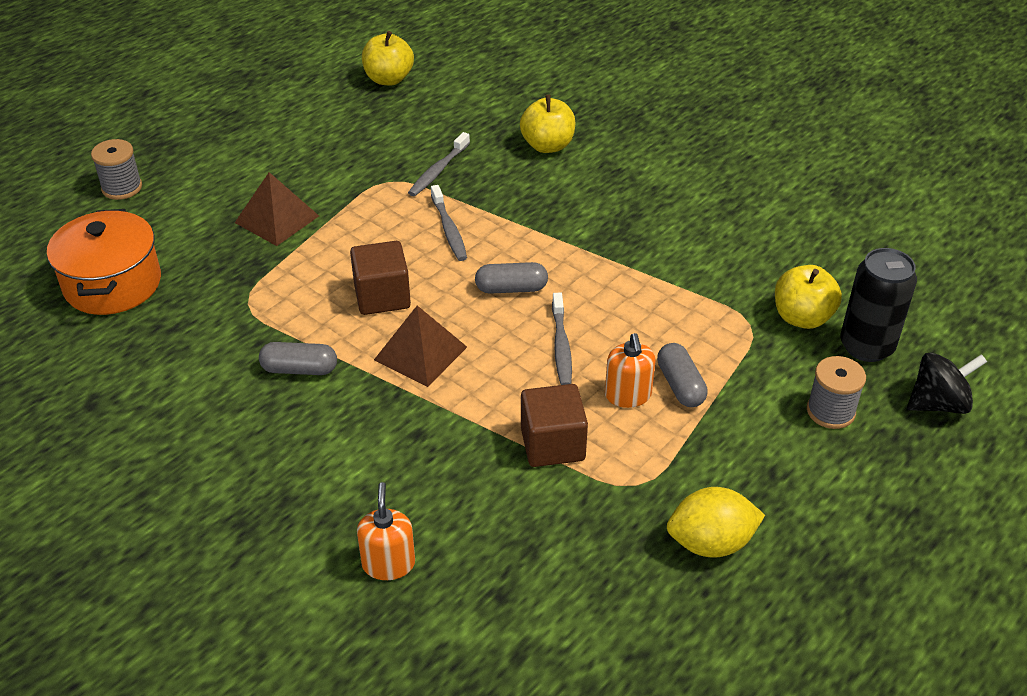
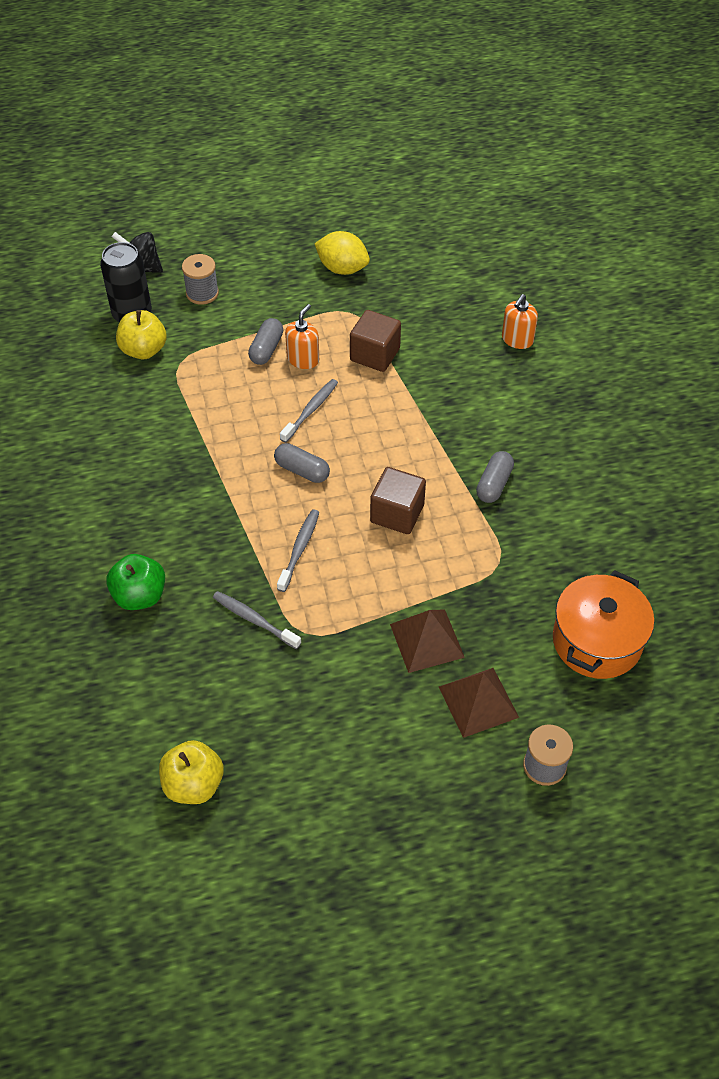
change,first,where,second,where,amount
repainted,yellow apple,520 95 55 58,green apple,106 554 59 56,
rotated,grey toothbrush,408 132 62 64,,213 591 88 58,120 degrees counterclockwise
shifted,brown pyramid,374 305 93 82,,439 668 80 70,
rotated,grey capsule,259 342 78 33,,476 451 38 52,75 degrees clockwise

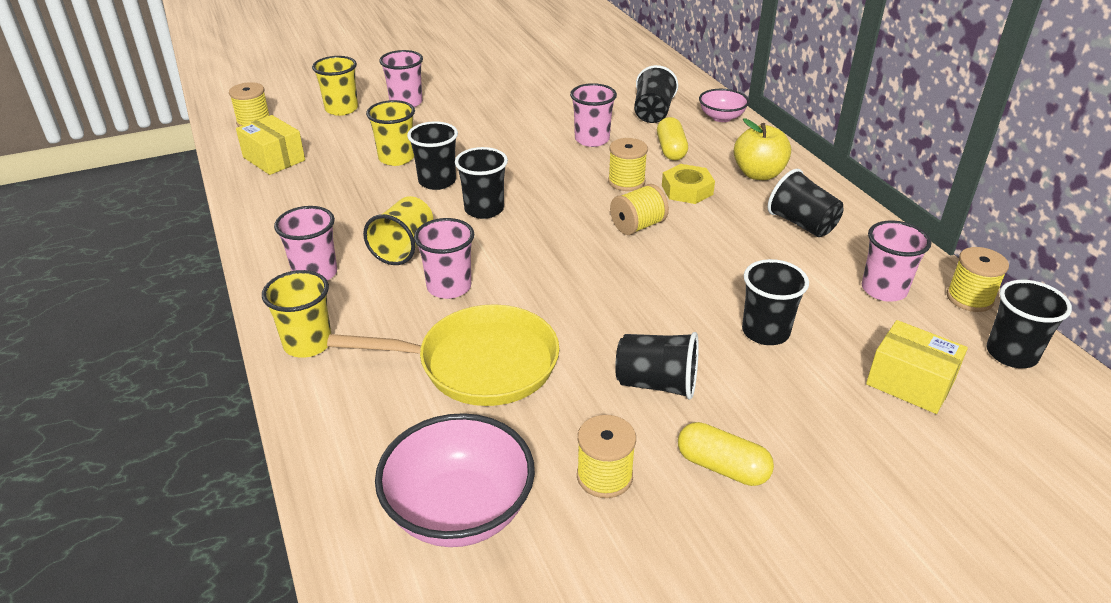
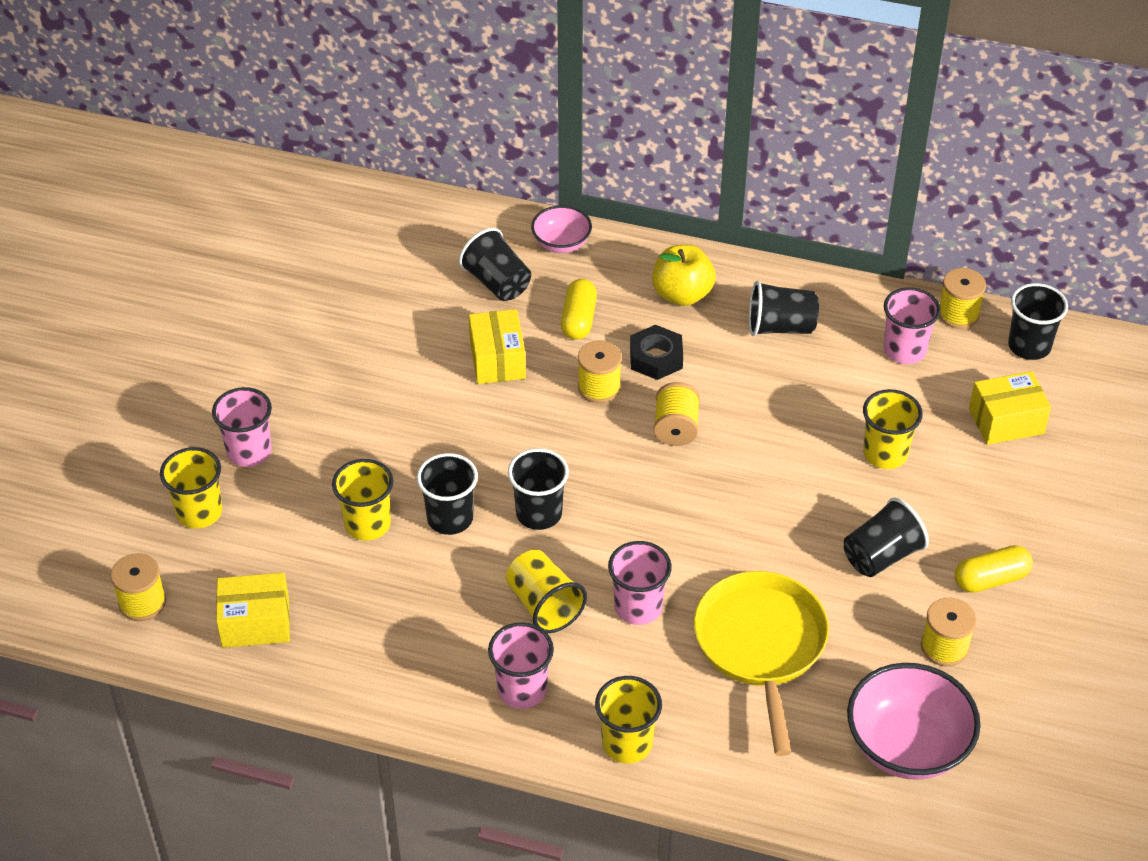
change,first,where,second,where,amount
swapped,pink cup,570 83 47 64,yellow box,469 309 57 75,
rotated,yellow capsule,657 117 31 43,,561 279 36 61,60 degrees clockwise
repainted,yellow nut,662 164 53 40,black nut,630 325 53 55,
repainted,black cup,742 259 67 86,yellow cup,863 389 60 80,
rotated,yellow pan,327 304 232 102,,694 571 135 185,45 degrees counterclockwise

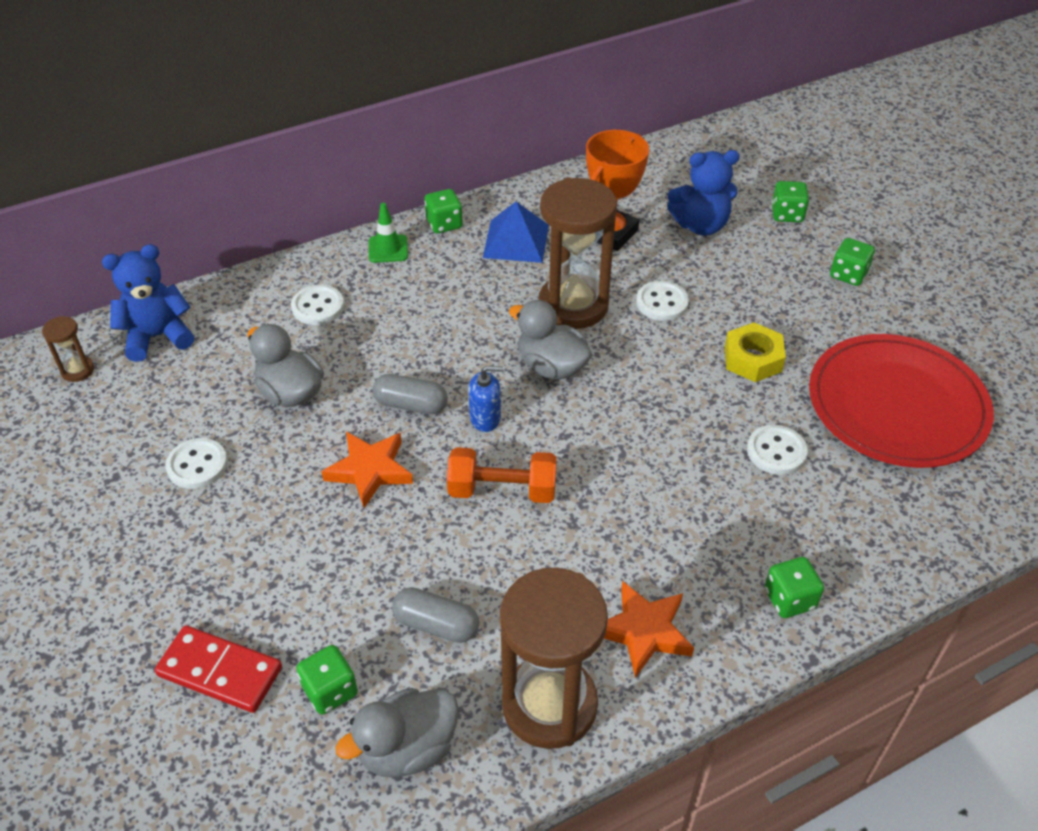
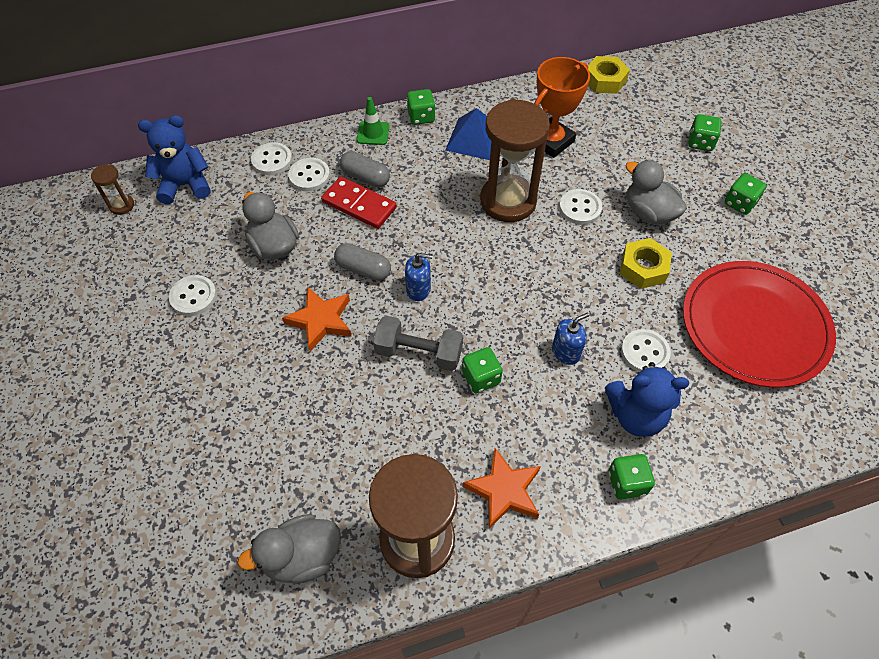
change,first,where,second,where,amount
shifted,blue teddy bear,667 150 73 86,,605 362 84 75,
shifted,grey duck,509 300 83 80,,625 160 62 64,
repainted,orange dumbbell,447 447 110 56,grey dumbbell,373 316 90 55,
shifted,grey capsule,392 587 87 56,,340 151 50 36,
shifted,red domino,155 625 127 88,,321 176 76 53,
shifted,green dice,296 645 62 70,,462 347 41 46,
new,,,yellow nut,588 56 42 38,
new,,,white button,251 142 41 33,
new,,,blue soap dispenser,552 312 37 53,

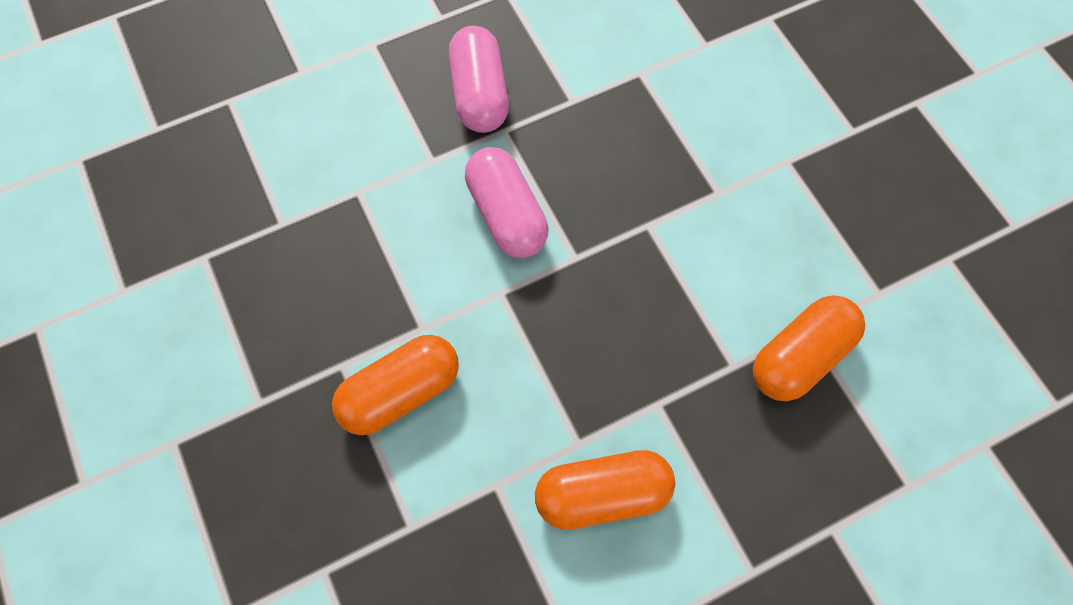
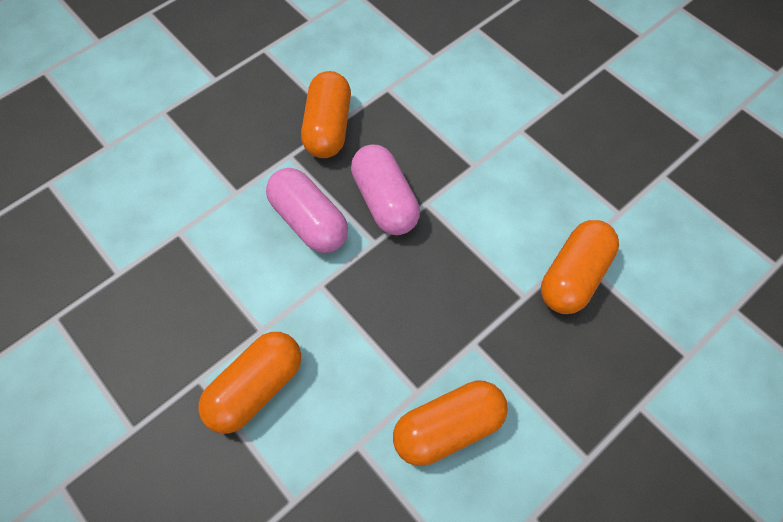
change,first,where,second,where,amount
shifted,pink capsule,449 26 60 107,,351 145 69 90,
new,,,orange capsule,301 71 50 87,

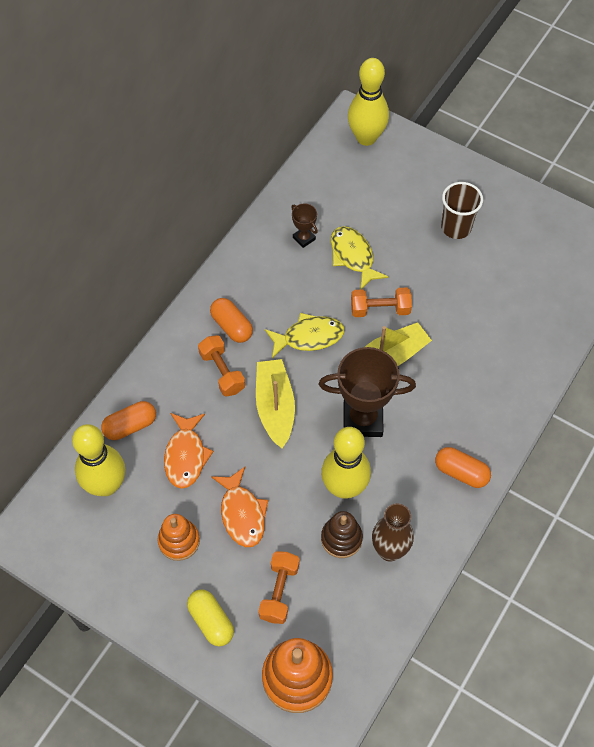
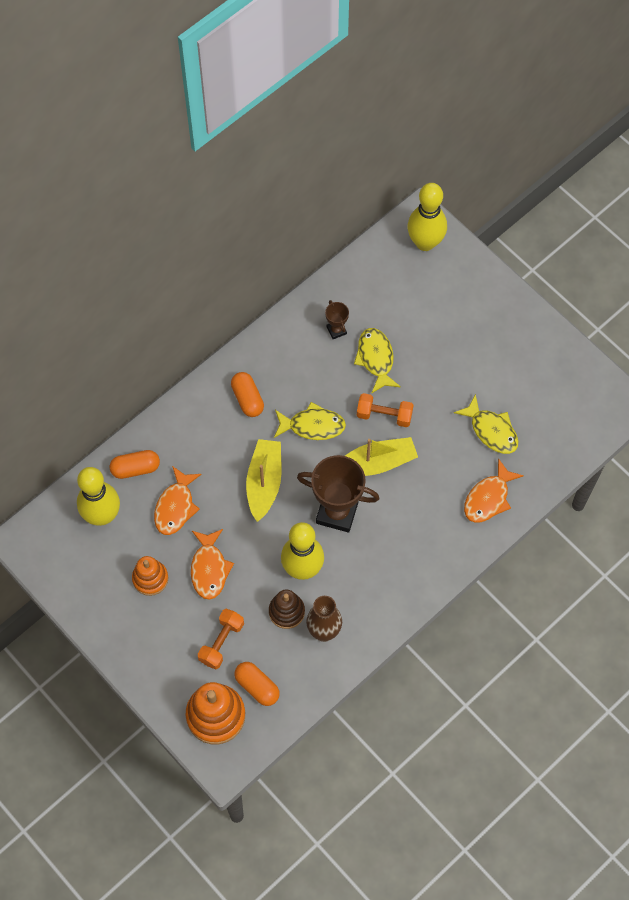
change,first,where,second,where,amount
gone,brown cup,441 182 42 57,,,
gone,orange dumbbell,198 335 47 61,,,
shifted,orange capsule,435 447 56 41,,235 662 45 44,
gone,yellow capsule,187 589 47 57,,,
new,,,yellow fish,454 394 64 60,
new,,,orange fish,464 458 60 65,

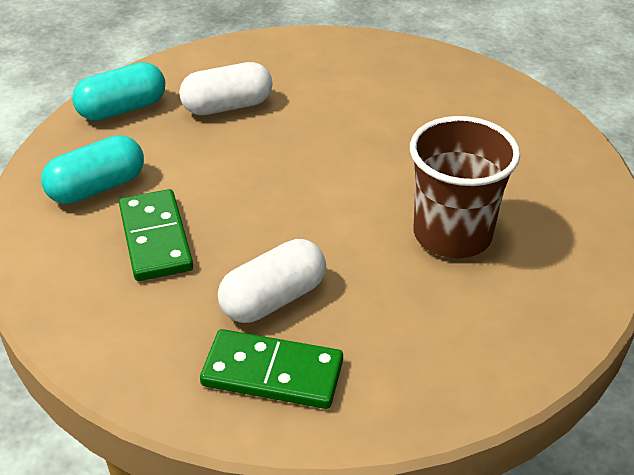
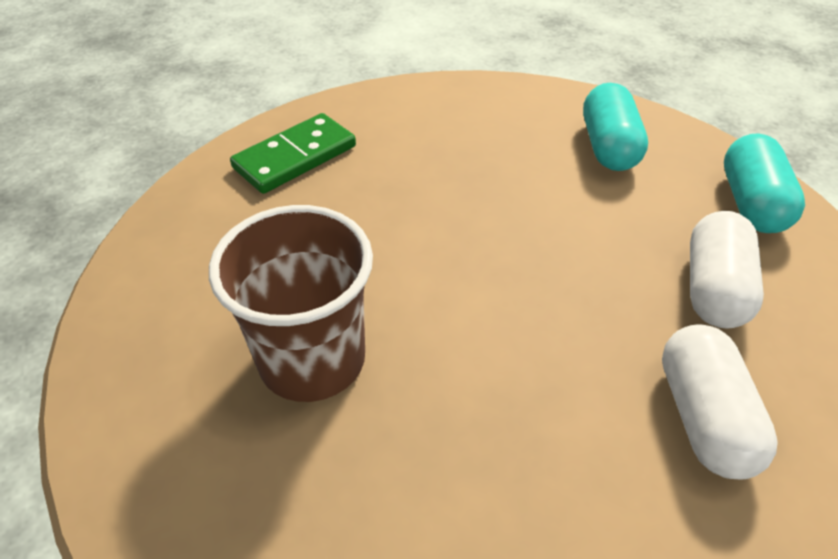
change,first,where,second,where,amount
gone,green domino,119 189 74 92,,,
shifted,white capsule,218 239 108 84,,662 324 116 155,

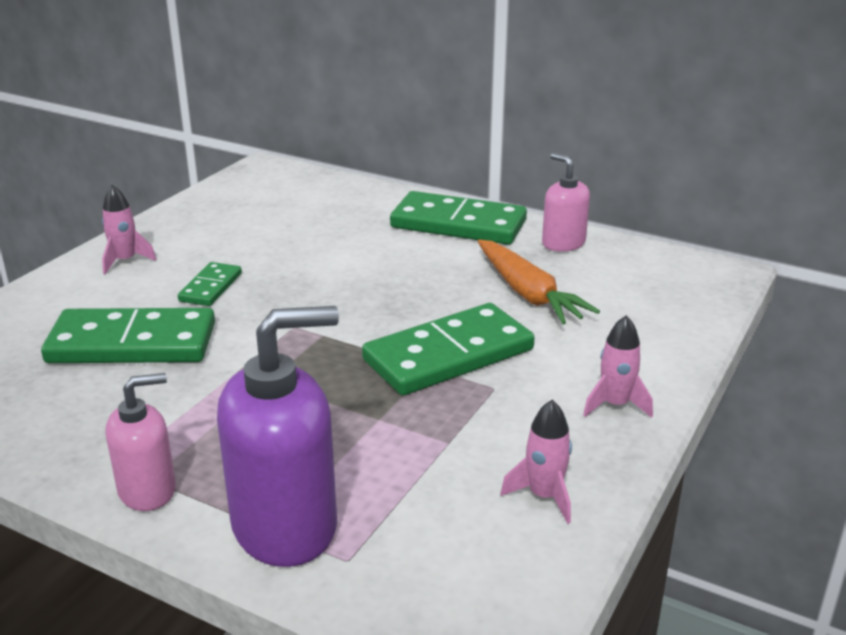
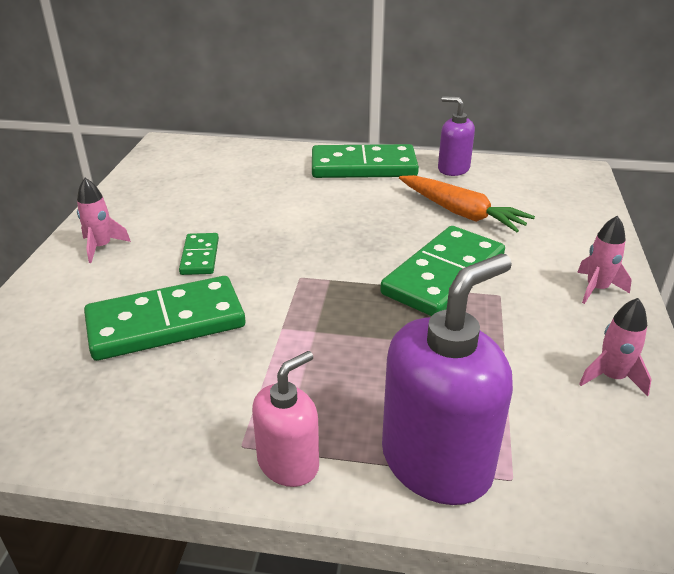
change,first,where,second,where,amount
repainted,pink soap dispenser,542 153 48 99,purple soap dispenser,438 96 37 80,

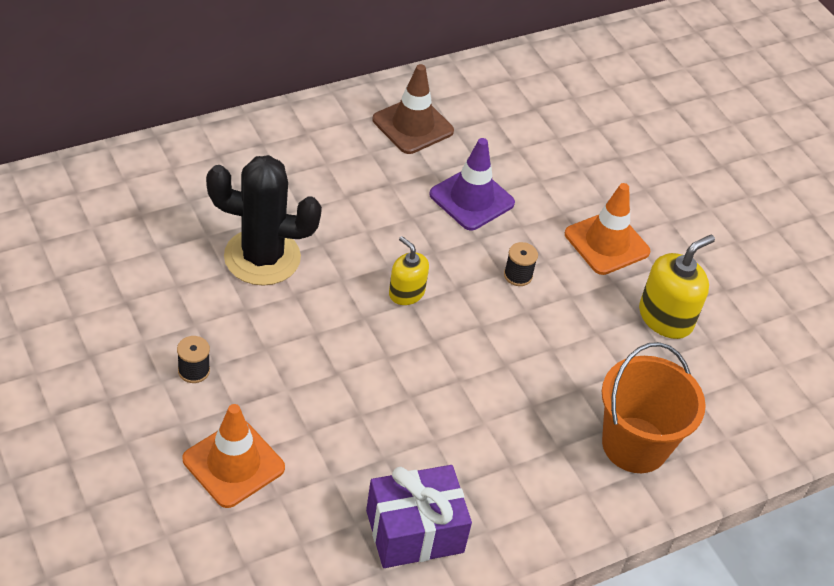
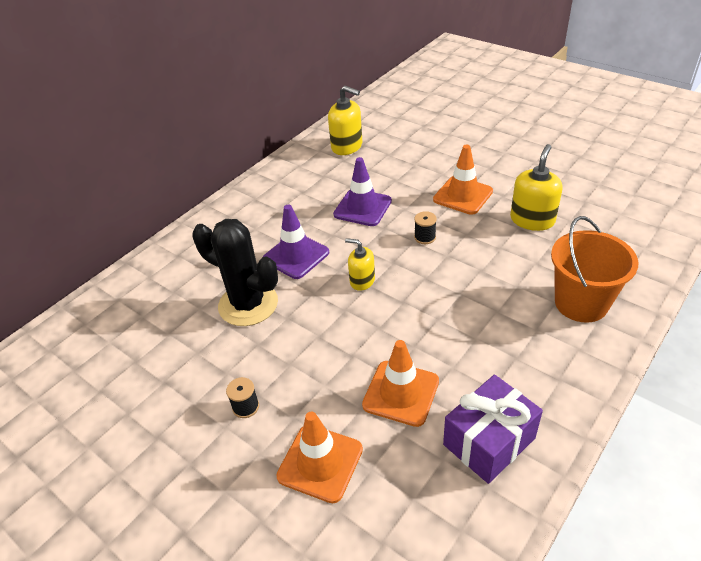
change,first,where,second,where,amount
gone,brown traffic cone,373 64 81 90,,,
rotated,black cactus,206 155 116 131,,192 219 86 107,45 degrees clockwise
new,,,yellow soap dispenser,328 86 34 69,
new,,,purple traffic cone,263 204 66 75,
new,,,orange traffic cone,362 340 77 87,

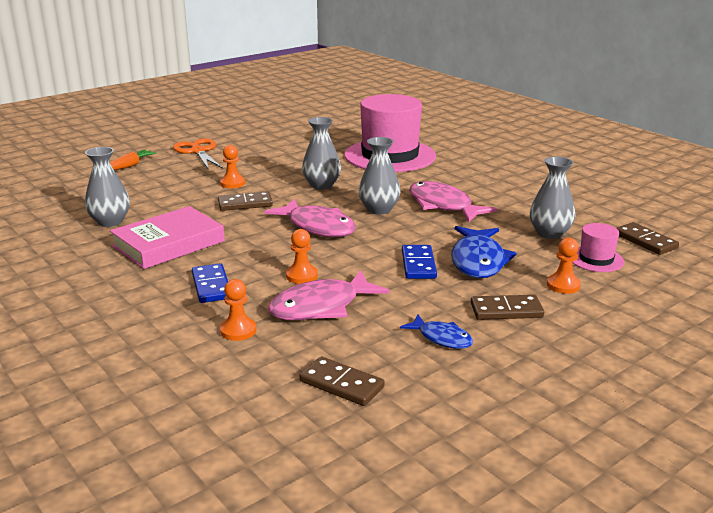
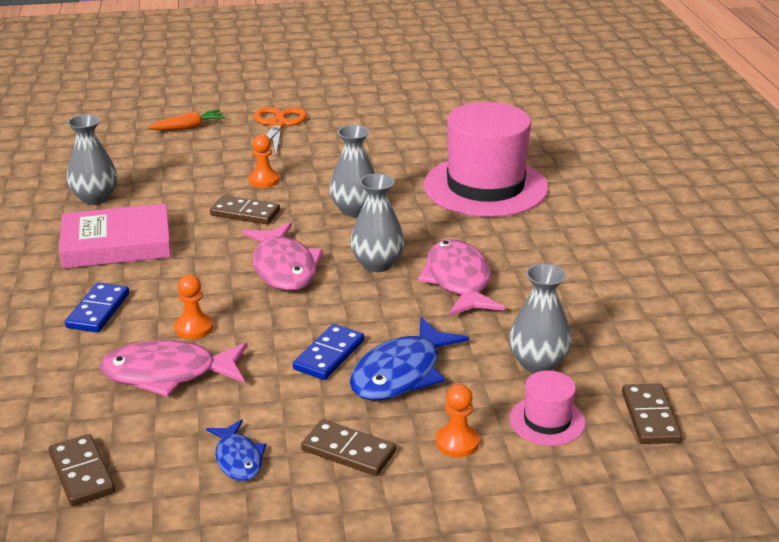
change,first,where,second,where,amount
gone,orange pawn,220 279 36 62,,,

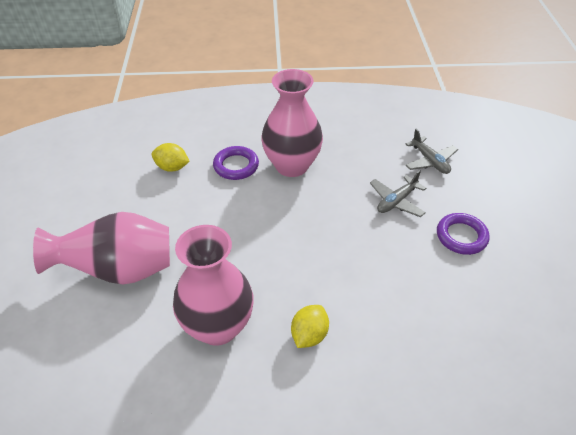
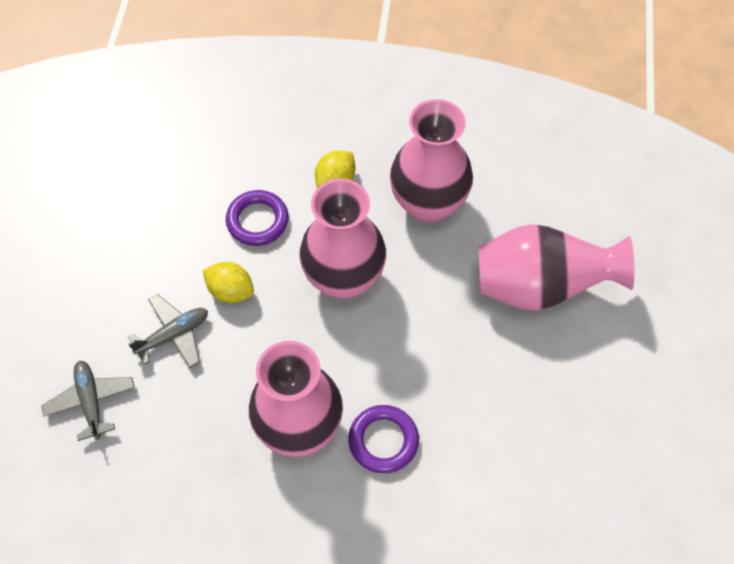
change,first,where,second,where,amount
shifted,yellow lemon,151 143 39 29,,202 262 52 41,
shifted,purple ring,437 213 53 42,,226 190 63 56,
new,,,pink vase,299 179 87 120,

